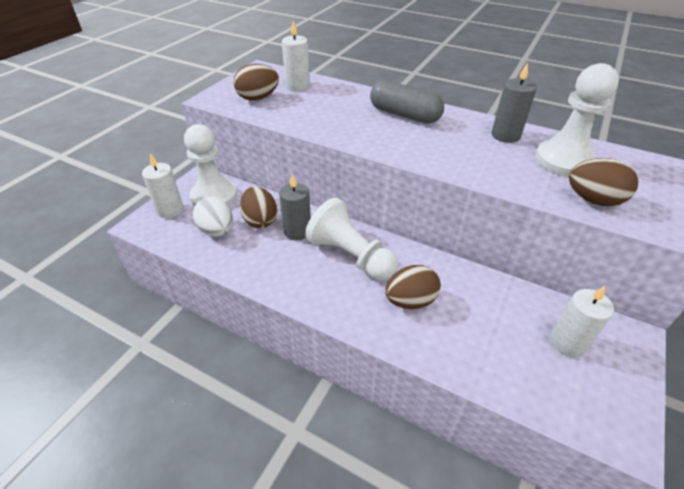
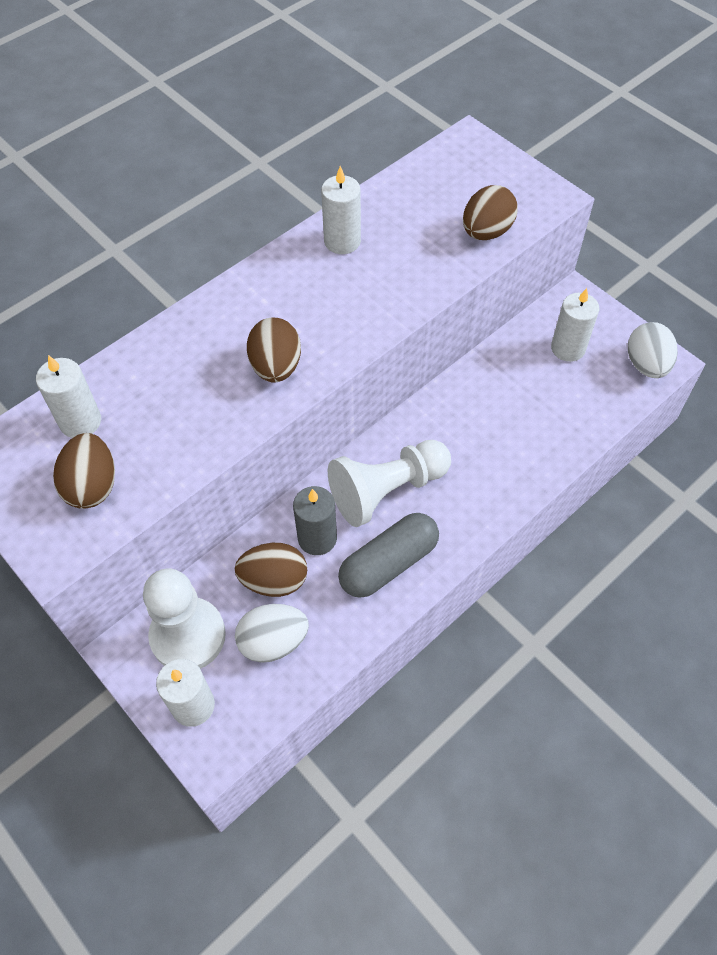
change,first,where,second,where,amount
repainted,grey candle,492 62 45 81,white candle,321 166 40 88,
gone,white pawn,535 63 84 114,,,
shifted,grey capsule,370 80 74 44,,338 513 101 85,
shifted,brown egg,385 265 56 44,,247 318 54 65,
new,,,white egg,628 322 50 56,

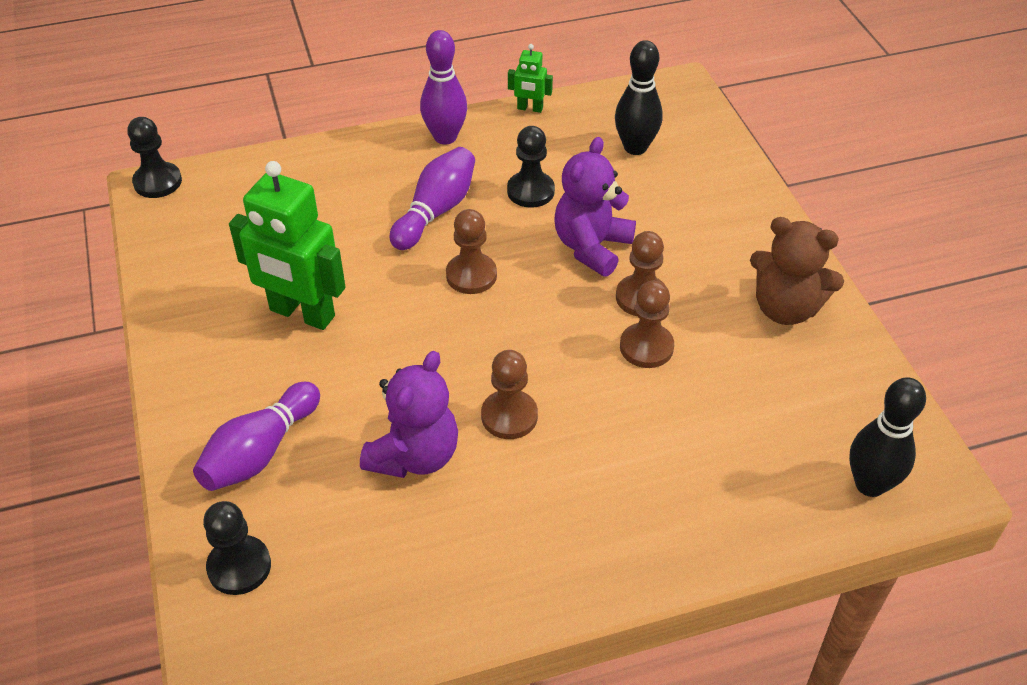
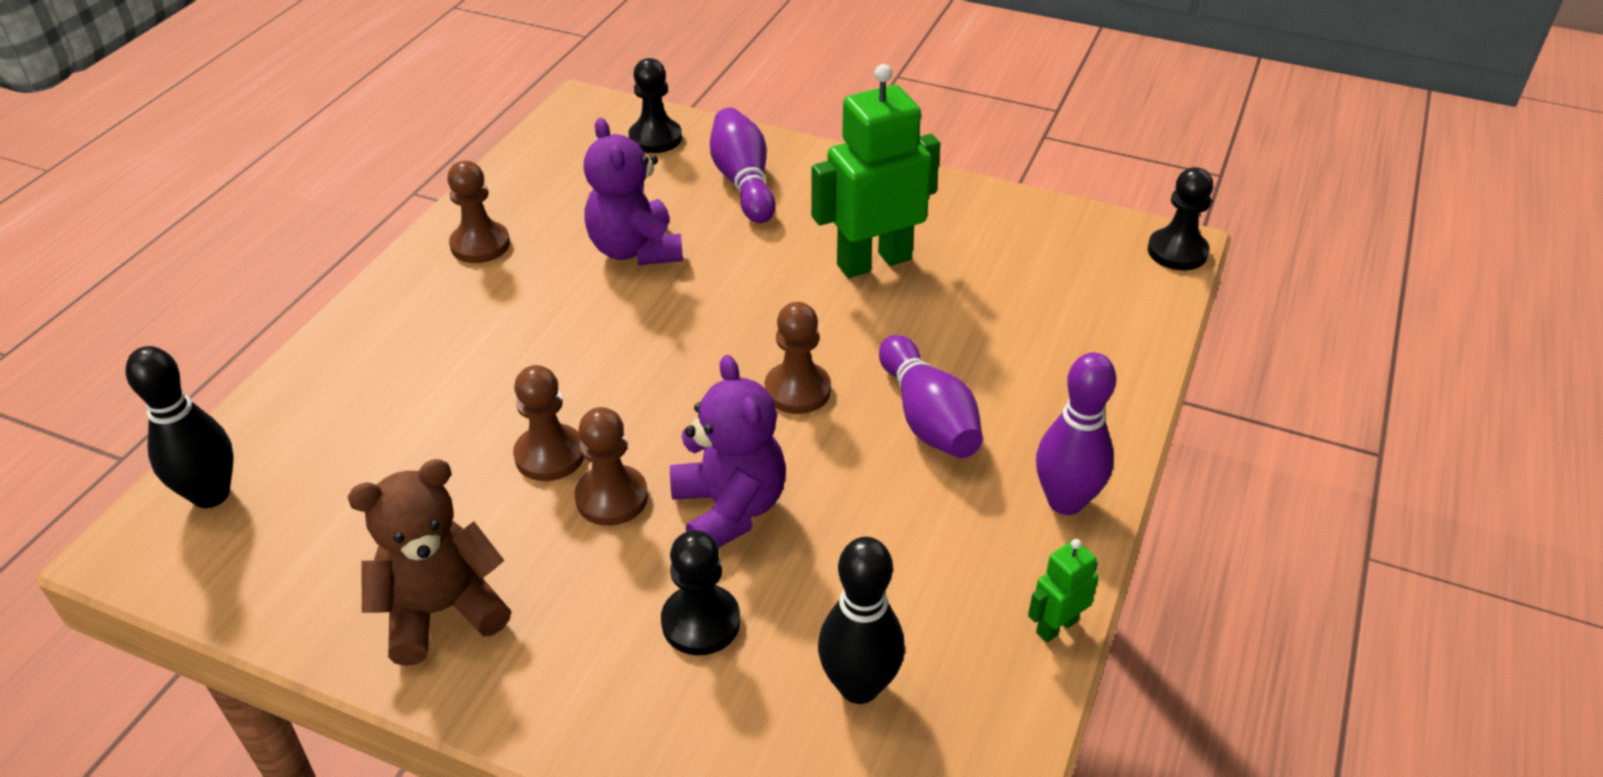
change,first,where,second,where,amount
shifted,black pawn,507 126 48 82,,661 530 79 125,
shifted,brown pawn,481 350 57 89,,447 161 63 102,

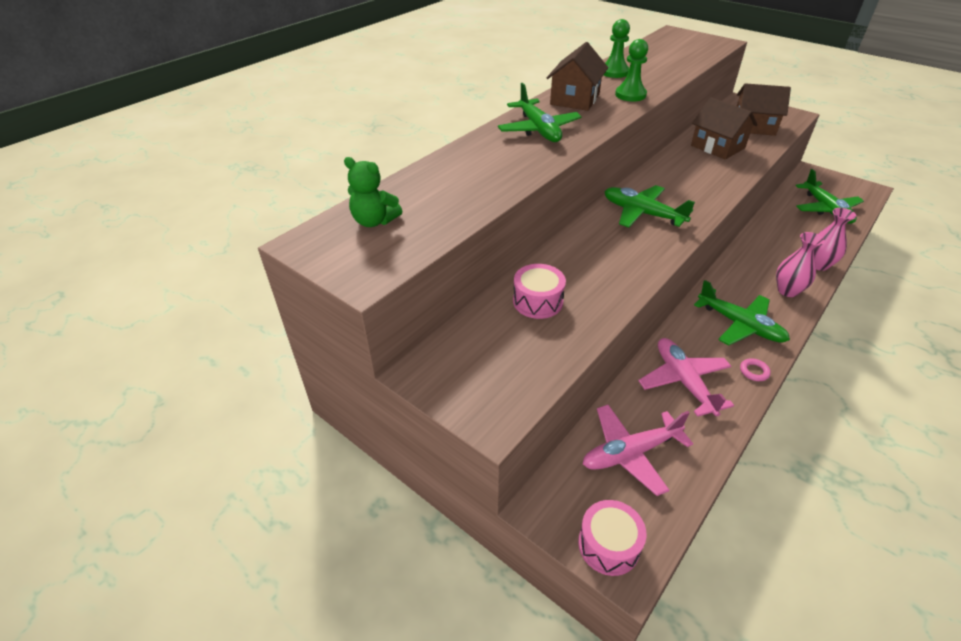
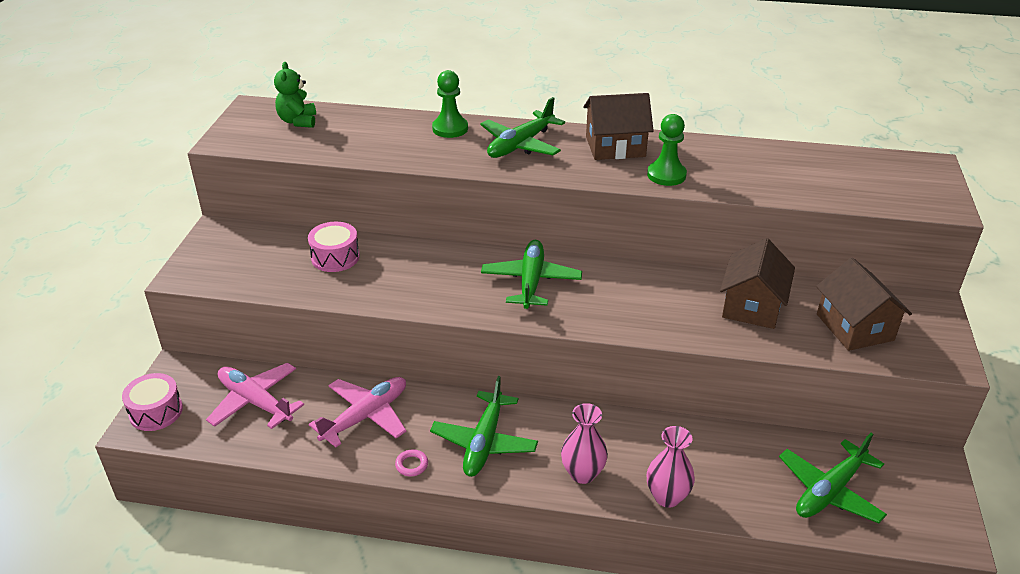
change,first,where,second,where,amount
shifted,green pawn,604 19 26 59,,432 70 36 68,

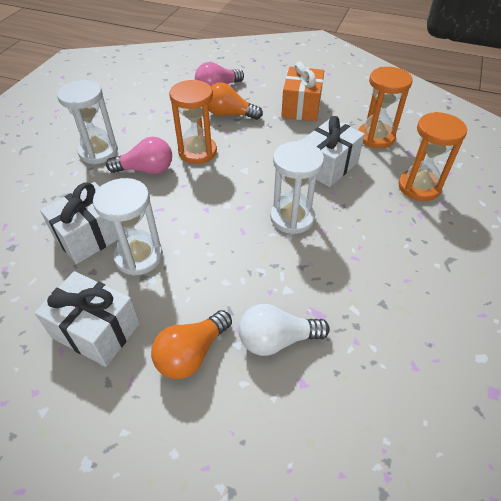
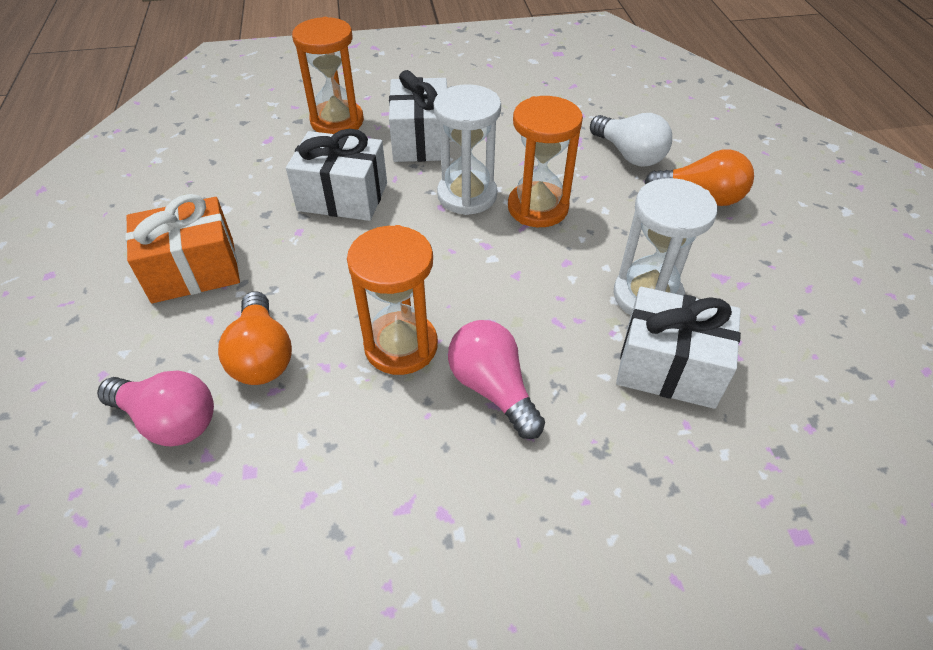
change,first,where,second,where,amount
shifted,orange hourglass,358 67 54 81,,508 96 75 131,
gone,white hourglass,57 80 61 84,,,
shifted,white gift,35 271 105 96,,389 70 61 92,

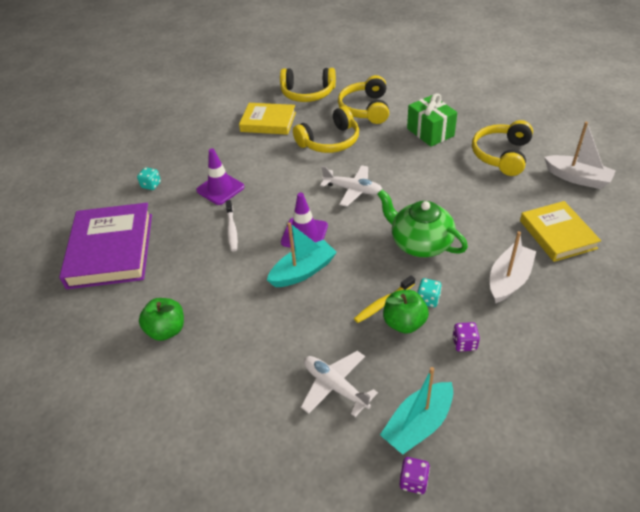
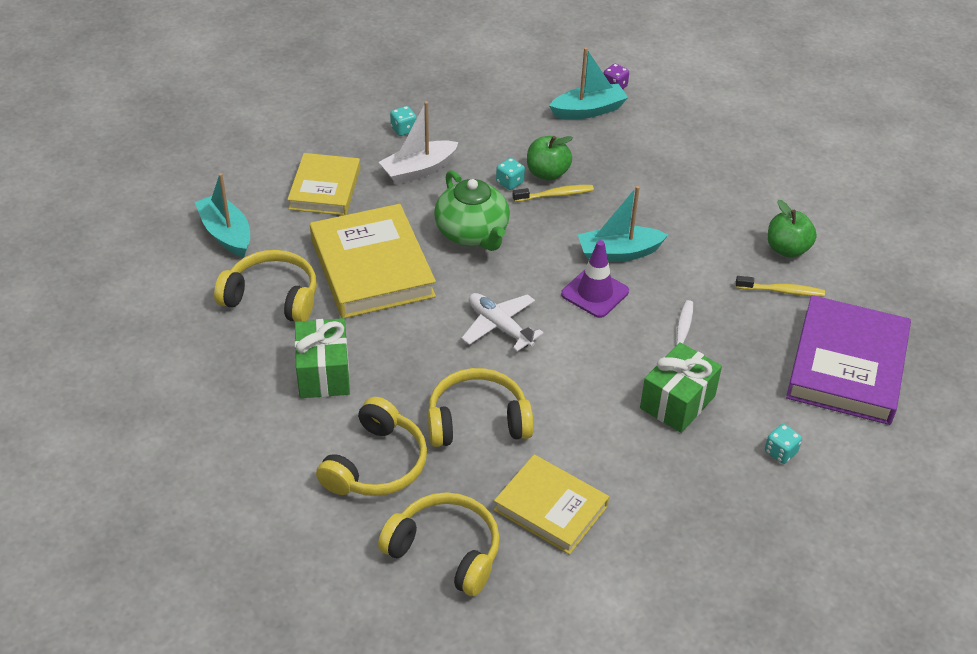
change,first,where,second,where,amount
rotated,yellow headphones,472 120 61 56,,214 250 103 72,120 degrees counterclockwise
repainted,white boat,544 122 72 67,turquoise boat,195 173 55 84,
swapped,purple traffic cone,196 148 48 57,green gift,640 342 82 91,
gone,purple dice,452 322 28 30,,,
gone,white plane,301 351 77 66,,,
new,,,turquoise dice,390 106 27 30,
new,,,yellow book,310 204 126 114,
new,,,yellow toothbrush,736 276 89 20,

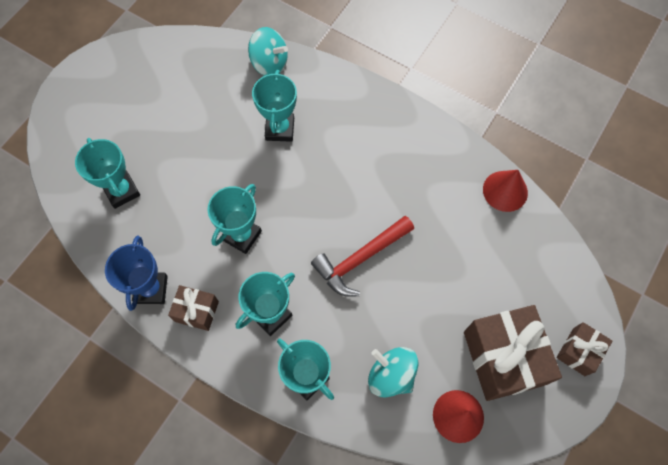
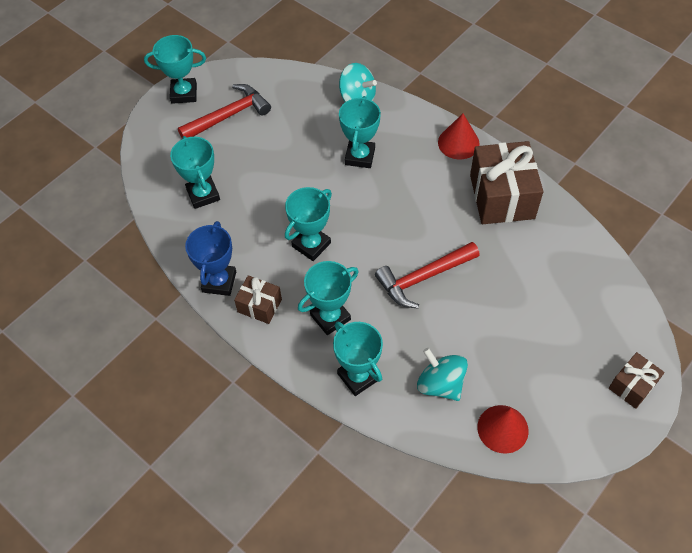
change,first,where,second,where,amount
shifted,red cone,483 170 45 42,,438 114 42 45,
shifted,brown gift,464 305 98 96,,470 141 73 83,
new,,,turquoise trophy,144 35 62 69,
new,,,red hammer,178 84 93 54,

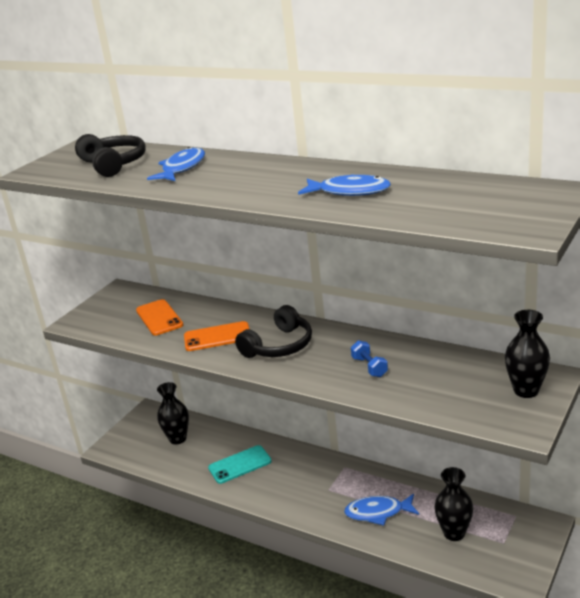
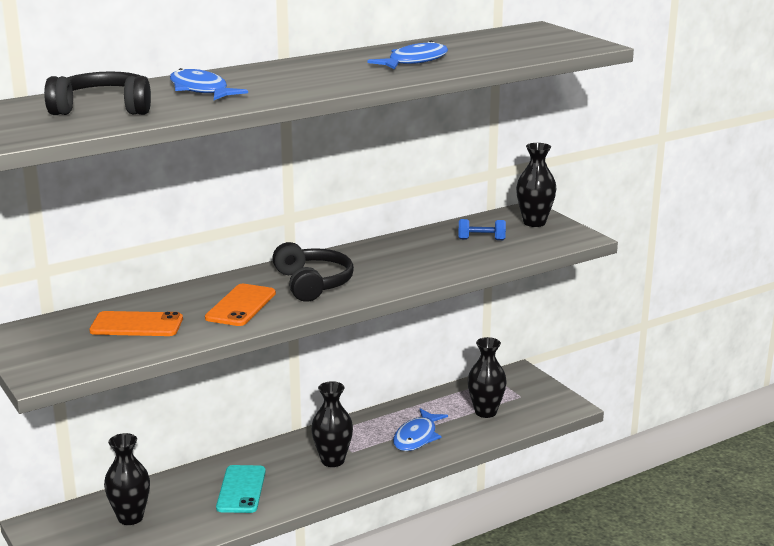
change,first,where,second,where,amount
shifted,blue dumbbell,351 340 37 37,,458 219 48 21,
new,,,black vase,311 381 42 86,

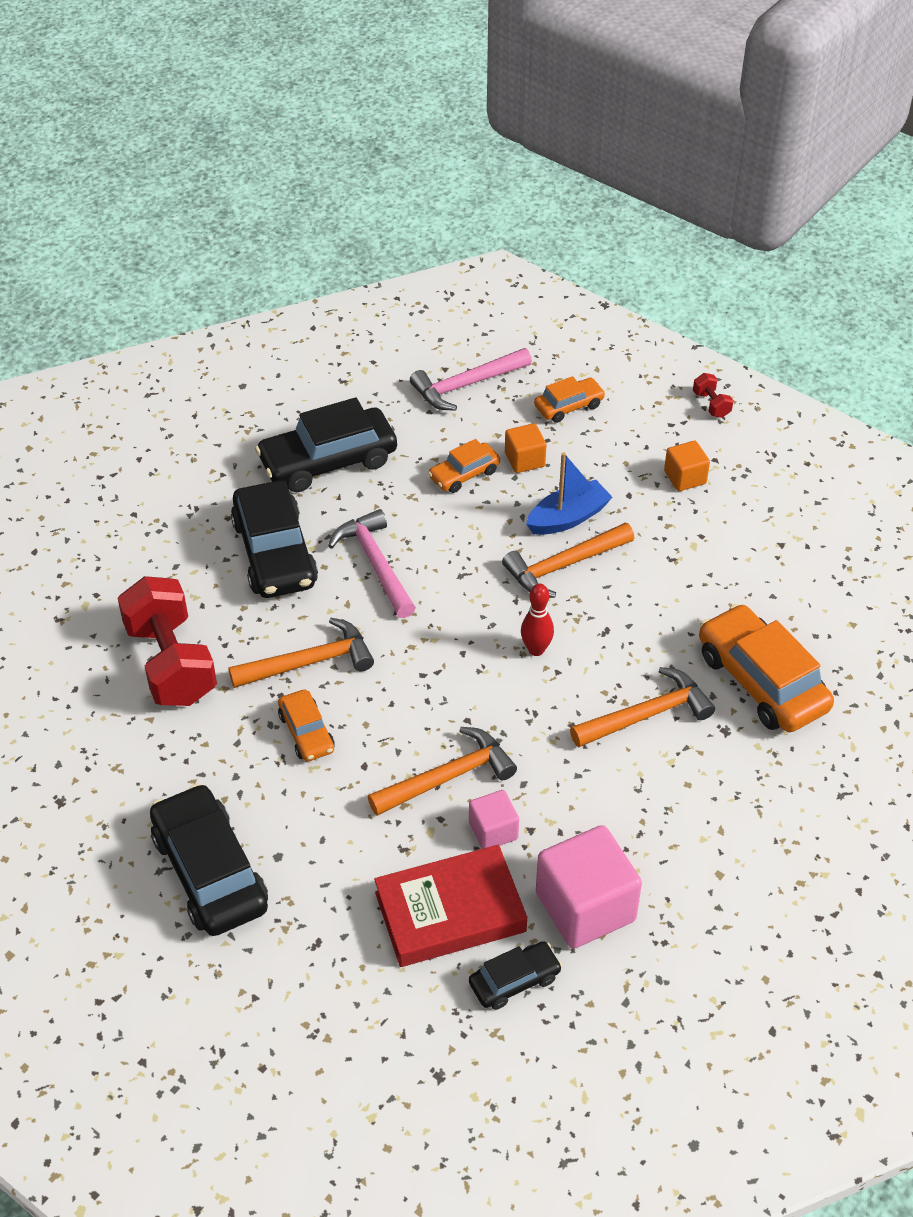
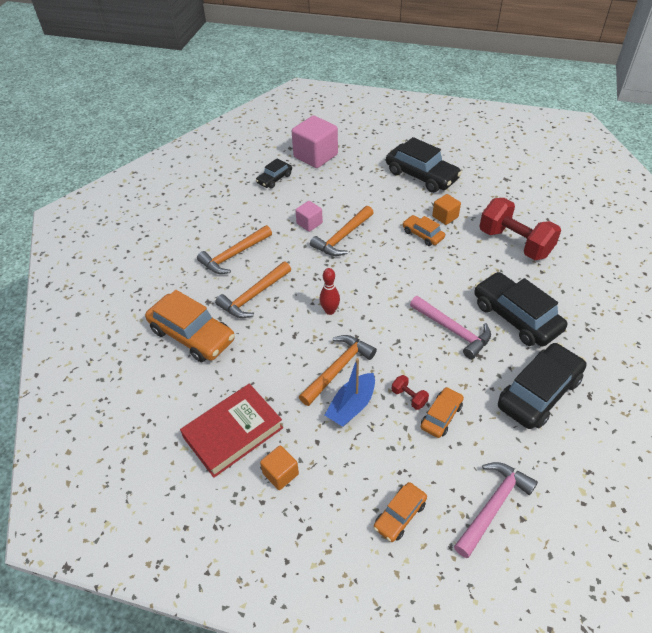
change,first,where,second,where,amount
shifted,red dumbbell,693 373 41 45,,392 375 37 35,
shifted,orange cube,505 423 41 50,,432 194 29 31,
shifted,orange hammer,228 618 146 70,,197 225 75 49,
shifted,pink cube,536 825 106 124,,292 115 46 53,
shifted,red book,374 845 153 122,,180 384 103 94,

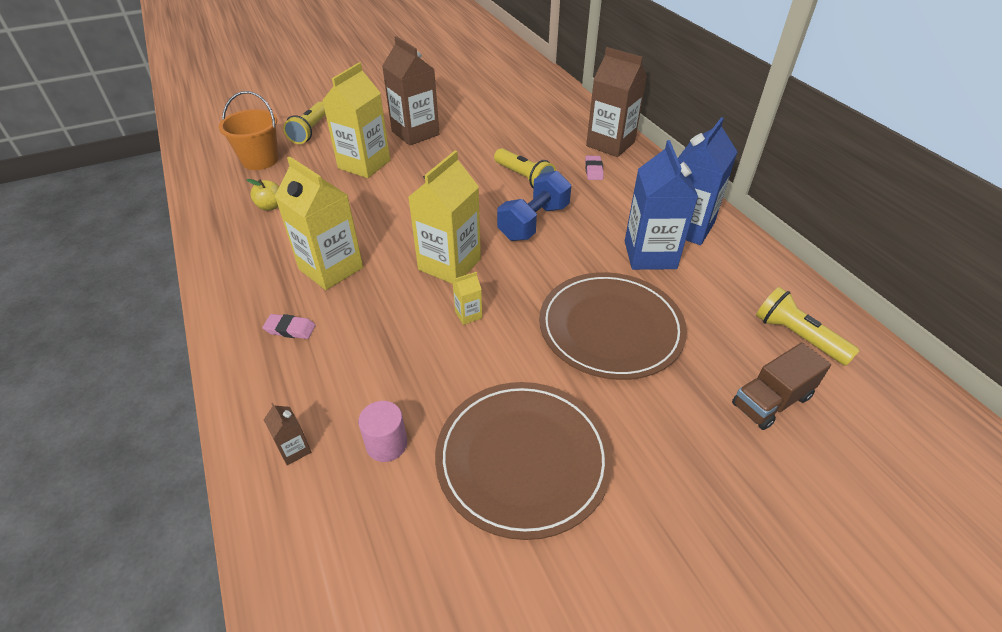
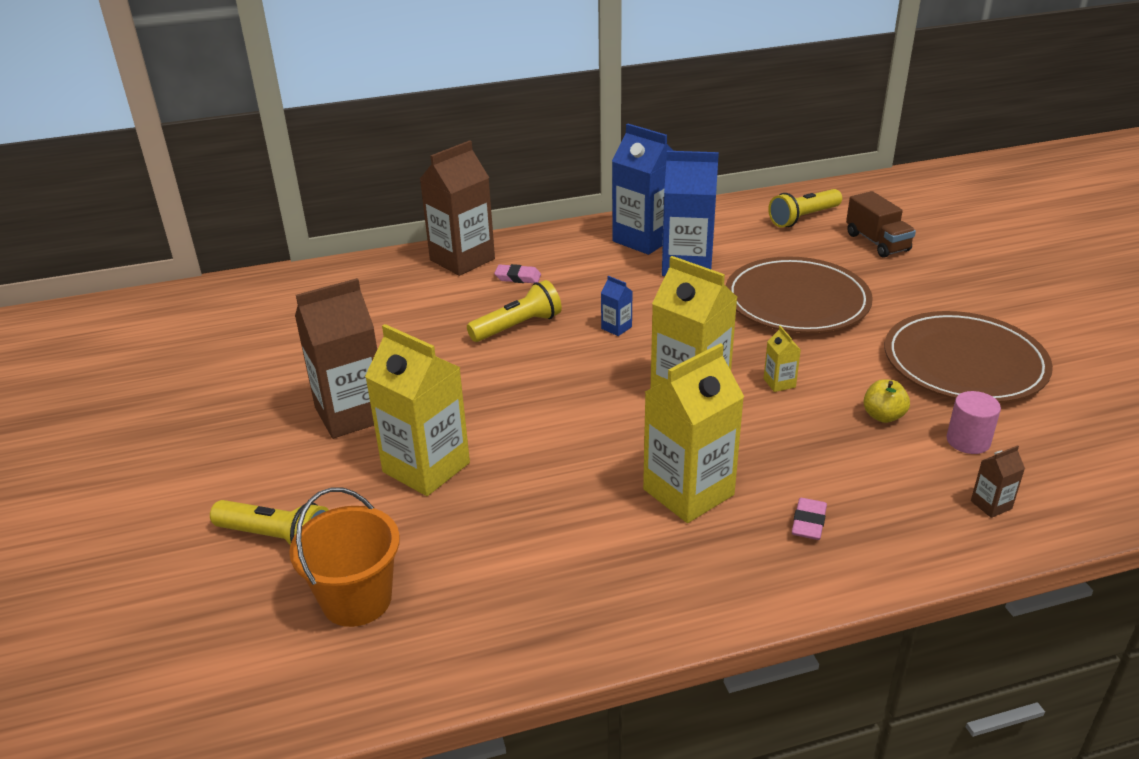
change,first,where,second,where,amount
swapped,blue dumbbell,497 171 74 70,blue carton,601 276 31 60,
shifted,yellow apple,247 179 33 32,,863 379 47 44,

